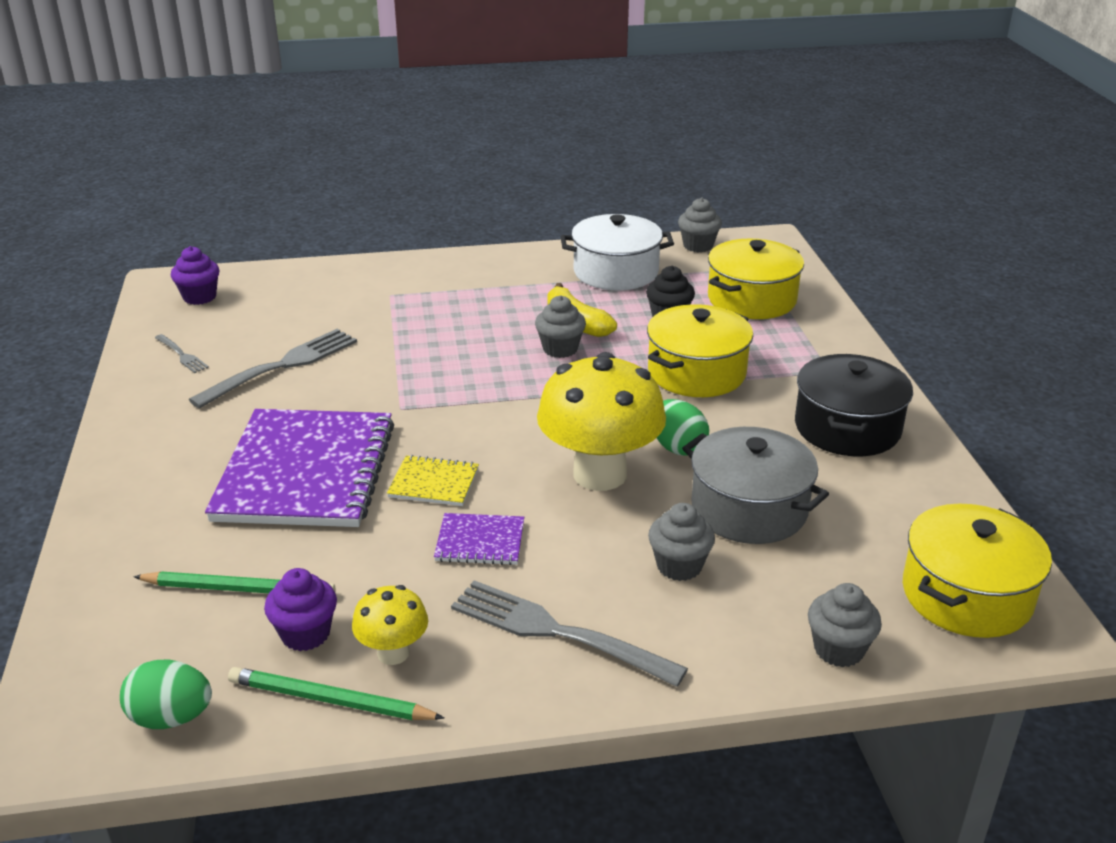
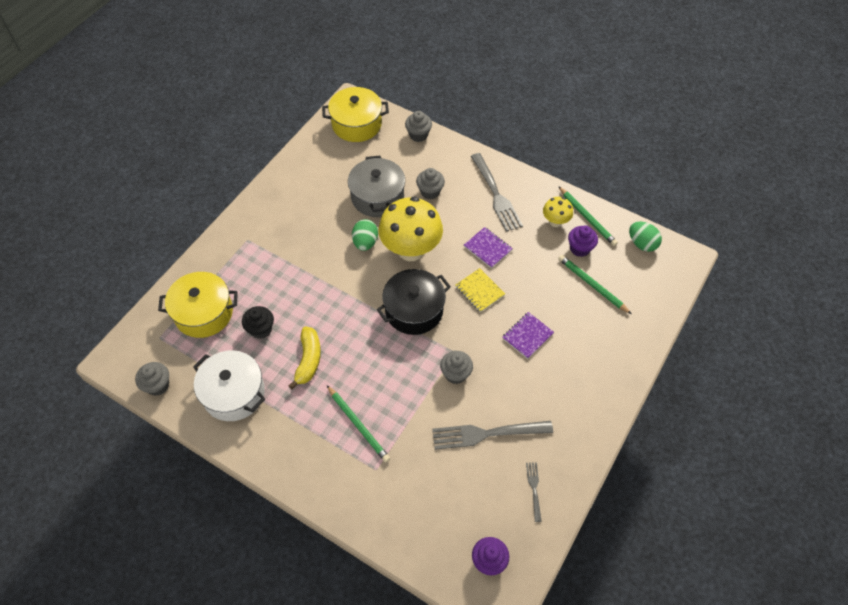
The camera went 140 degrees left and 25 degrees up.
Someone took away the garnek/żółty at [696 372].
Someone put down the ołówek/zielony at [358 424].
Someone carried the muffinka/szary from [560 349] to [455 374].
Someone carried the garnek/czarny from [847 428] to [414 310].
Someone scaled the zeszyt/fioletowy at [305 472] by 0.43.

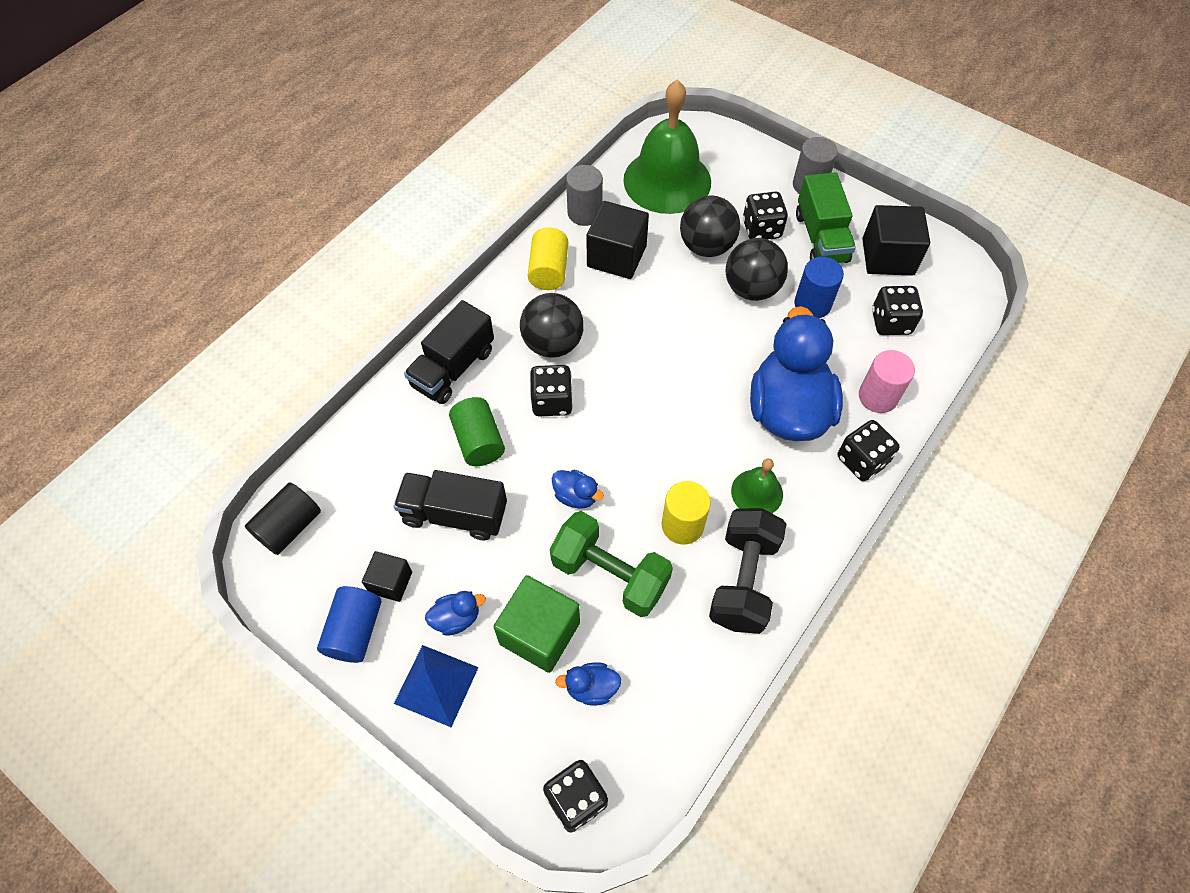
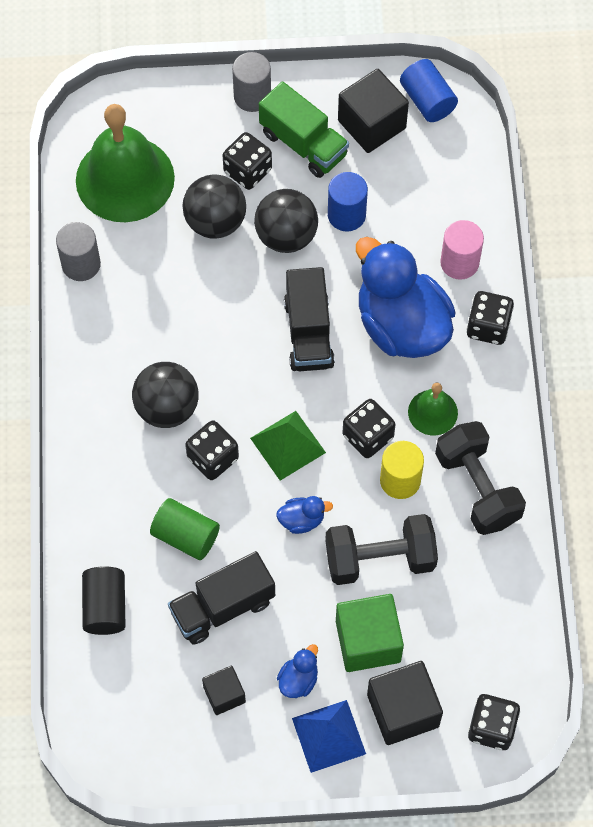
The camera went 40 degrees left and 5 degrees up.
Someone took away the walec/żółty at [549 270].
Someone took away the kaczka/niebieski at [591 688].
Someone put down the piramida/zielony at [288 445].
Someone carried the walec/czarny from [290 527] to [105 607].
Someone carried the walec/niebieski from [355 631] to [427 100].
Someone carried the ciężarówka/czarny from [453 368] to [308 333].
Someone carried the sześcian/czarny from [616 256] to [403 710].
Someone carried the kostka do gry/czarny from [891 322] to [368 436].
Someone repainted the hantel/zielony at [610 574], which became the hantel/czarny at [380 559].

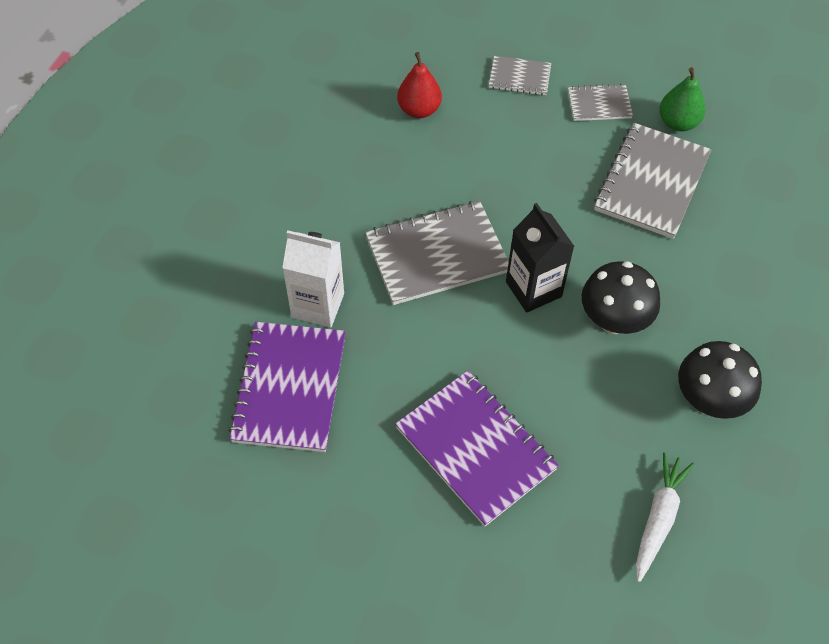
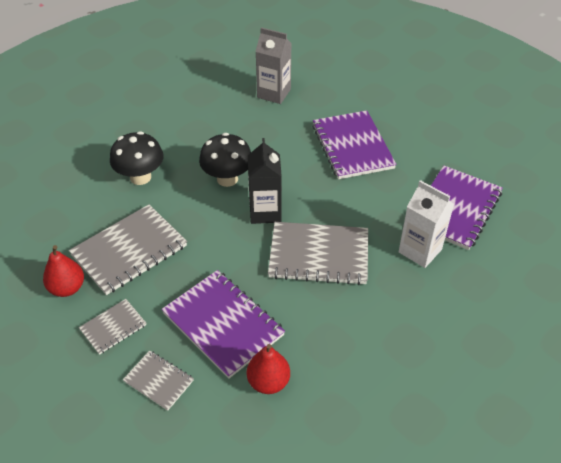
The camera went 155 degrees left and 10 degrees down.
Someone put down the zeszyt/fioletowy at [223 324].
Someone carried the grzyb/czarny from [709 400] to [140 177].
Someone swapped the marchewka/biały at [658 519] for the karton mleka/szary at [274 93].
Someone repainted the gruszka/zielony at [678 123], which became the gruszka/czerwony at [67 288].
Someone rotated the zeszyt/szary at [599 104] by 60 degrees counterclockwise.

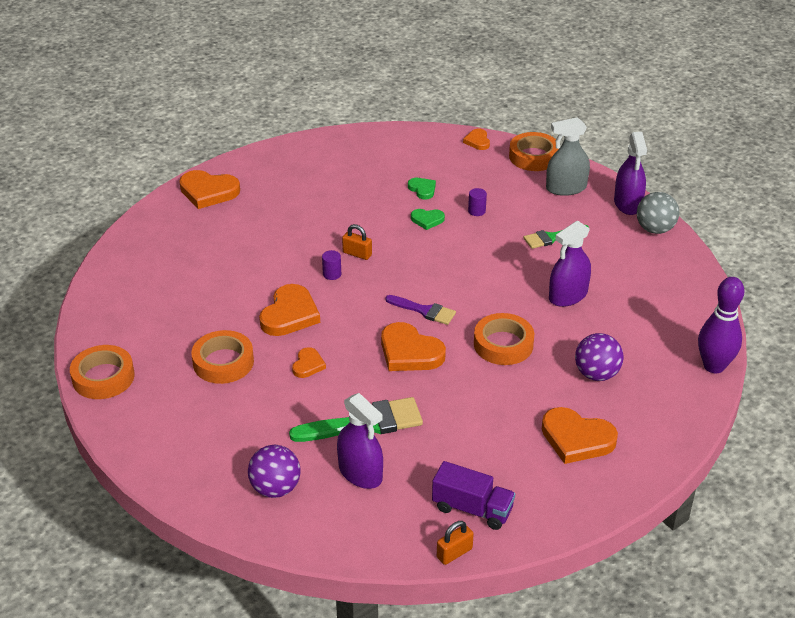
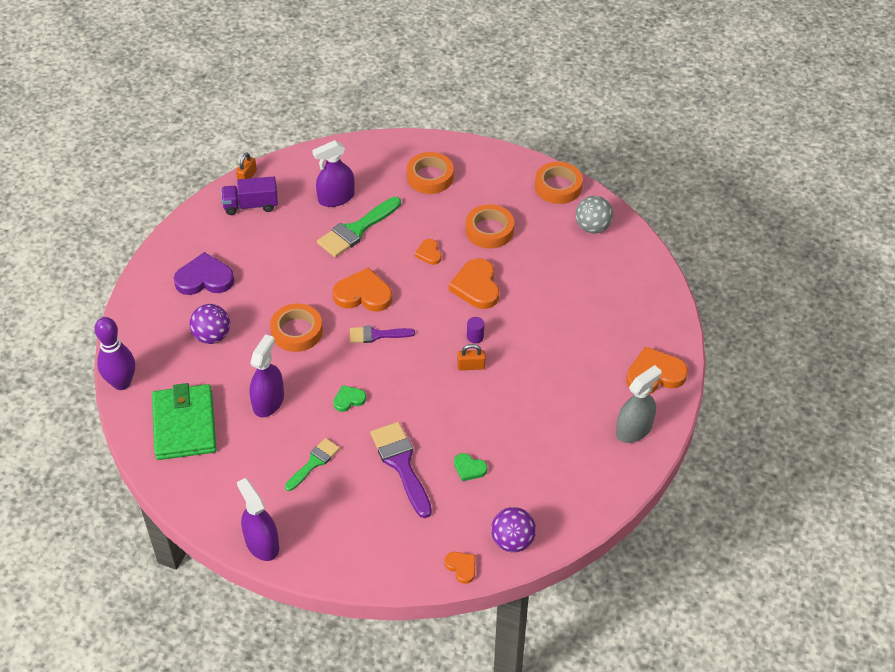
The camera went 150 degrees right and 10 degrees up.
Someone put down the portfel/zielony at [184 425].
Someone carried the piłka/fioletowy from [275 488] to [512 541].
Someone carried the serce/zielony from [427 220] to [349 399].
Someone carried the taśma klejąca/pomarańczowy from [534 156] to [430 177].
Someone carried the spryskiwacz/szary from [566 188] to [634 429].
Someone carried the piłka/szary from [655 229] to [592 227].
Someone swapped the walec/fioletowy at [476 211] for the pędzel/fioletowy at [401 464].
Someone repainted the serce/pomarańczowy at [576 439], which became the serce/fioletowy at [204 279].
Someone rotated the spryskiwacz/fioletowy at [360 473] by 45 degrees counterclockwise.

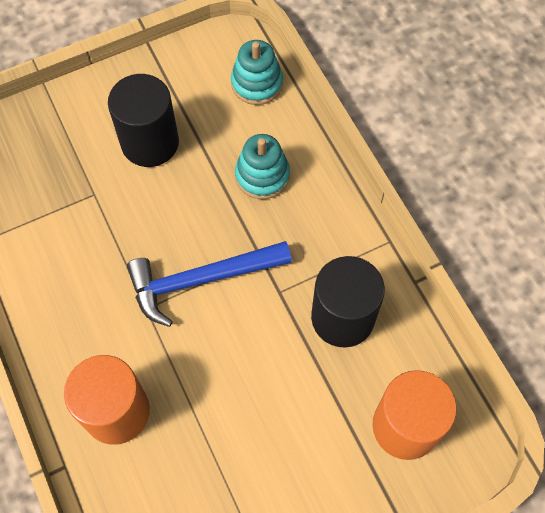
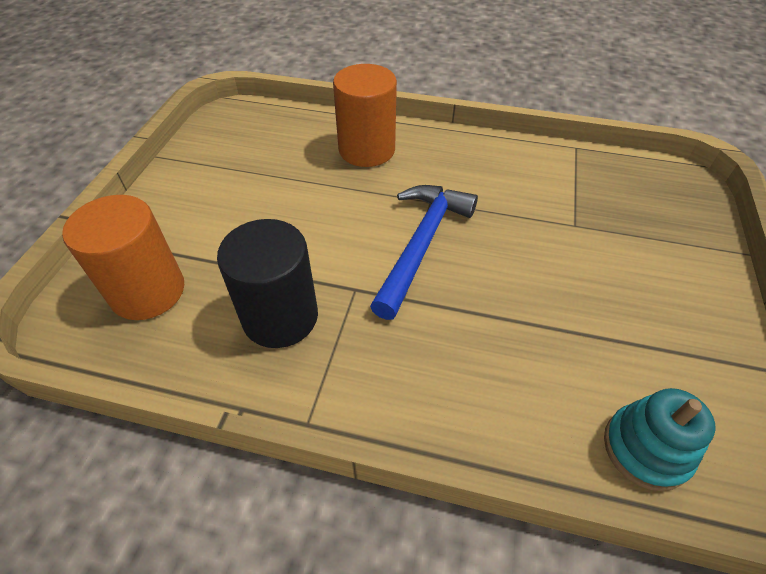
The camera went 130 degrees right and 15 degrees down.
Someone took away the walec/czarny at [150 142].
Someone took away the zabawka nakładanka/turkusowy at [262 175].

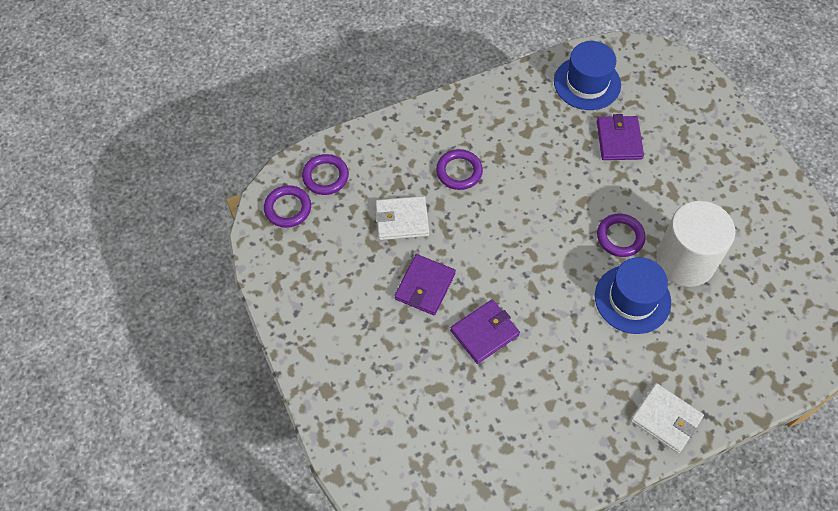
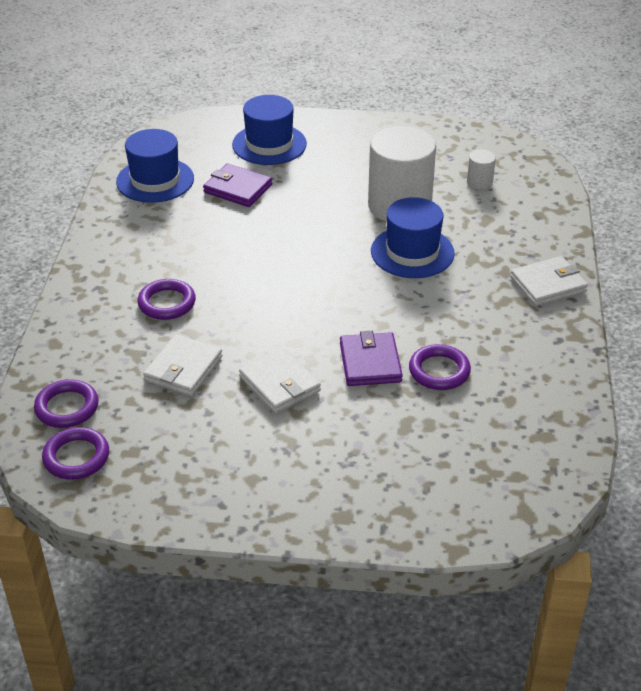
The camera went 60 degrees left and 20 degrees down.
Someone put down the kapelusz/niebieski at [269 144].
Someone put down the walec/biały at [479 182].
Someone carried the pierścień/fioletowy from [620 237] to [439 371].
Someone repainted the portfel/fioletowy at [425 286], which became the portfel/biały at [280 384].

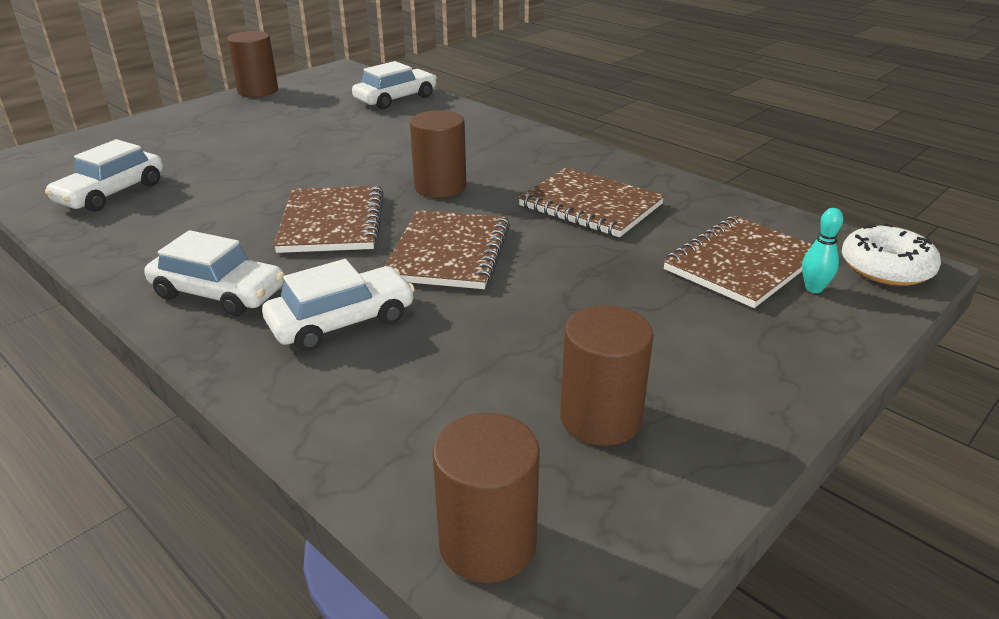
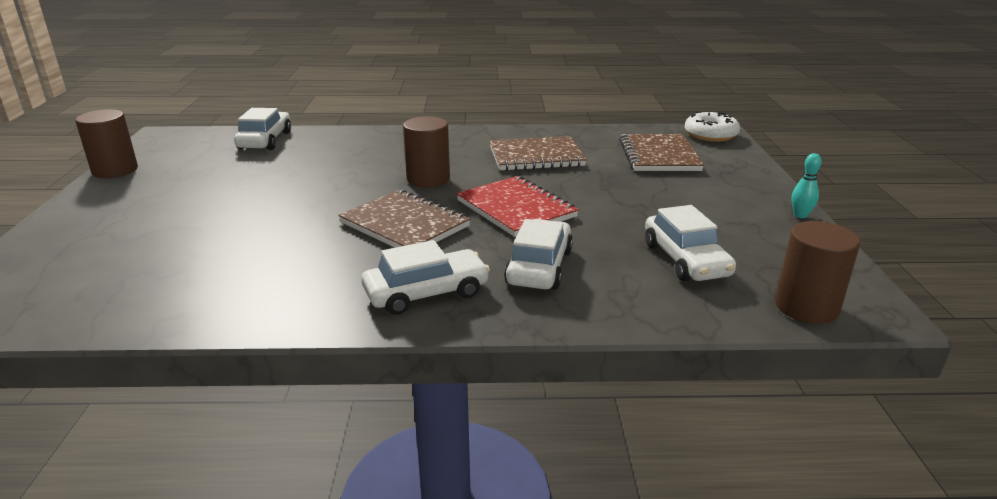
The camera went 45 degrees left and 5 degrees down.
Someone took away the walec/brązowy at [600 418].
Someone carried the samochód/biały from [111 193] to [685 260].
Someone carried the kręgiel/turkusowy from [813 288] to [800 215].
Someone repainted the zeszyt/brązowy at [449 253], which became the zeszyt/czerwony at [516 209].

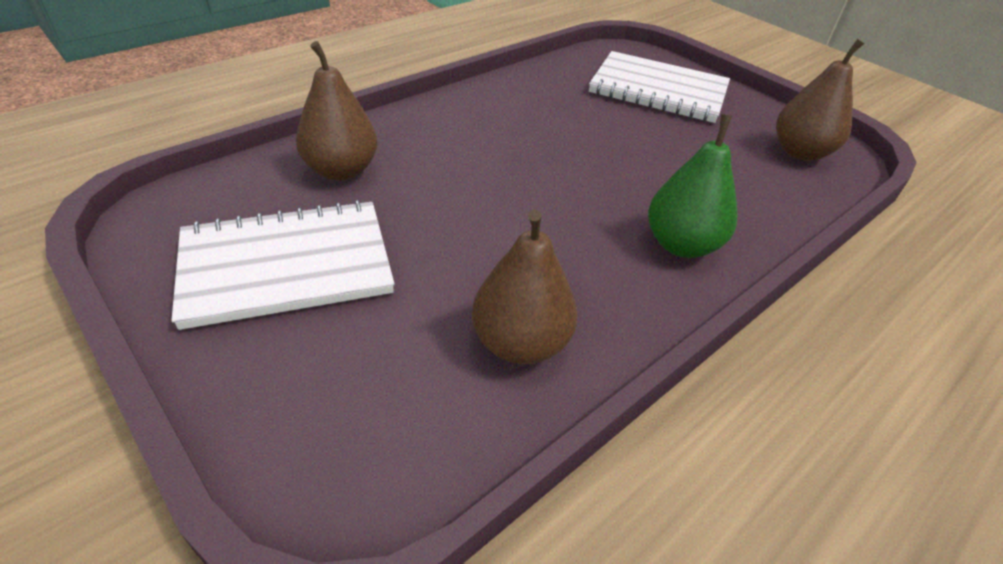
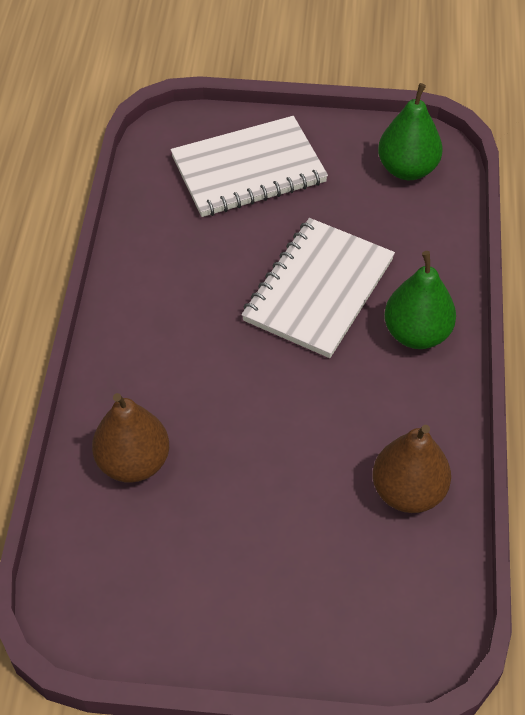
The camera went 40 degrees left and 10 degrees up.
Someone carried the zeszyt/biały from [286 265] to [318 290].
Someone repainted the gruszka/brązowy at [800 152], which became the gruszka/zielony at [407 169].

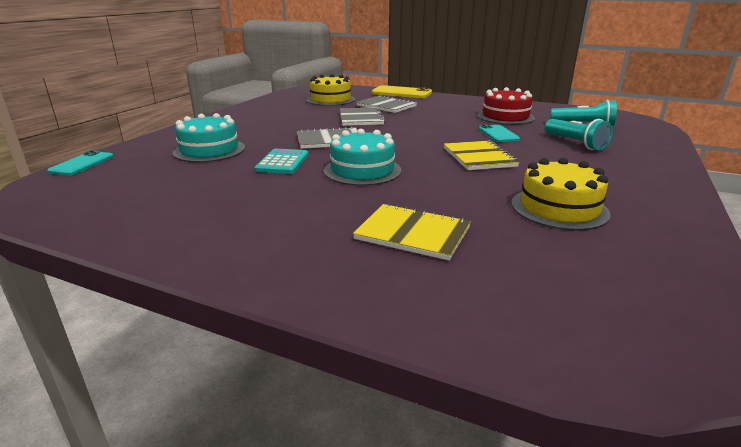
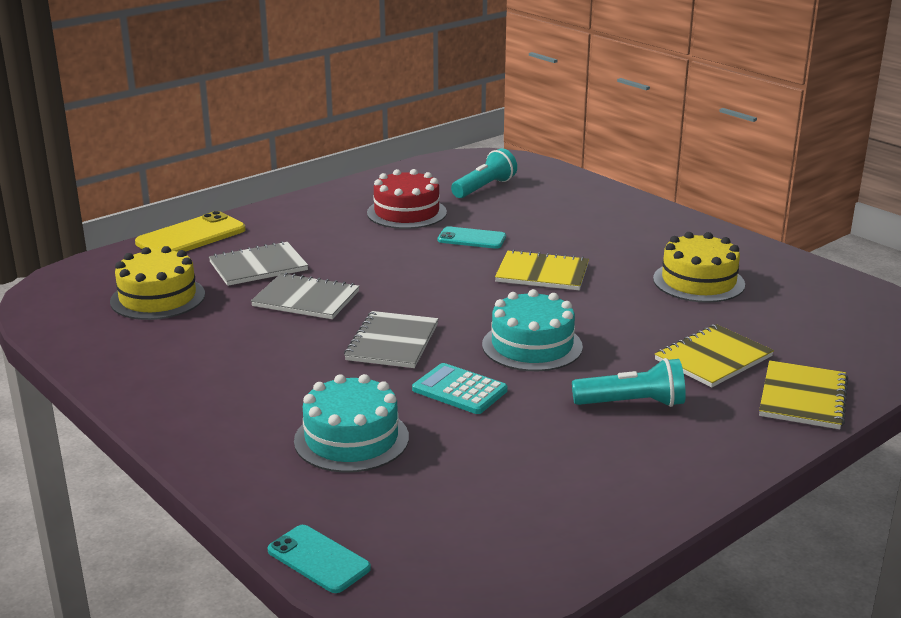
The camera went 65 degrees left and 0 degrees up.
Someone put down the zeszyt/żółty at [802 397].
Someone carried the latarka/turkusowy from [575 143] to [632 403].

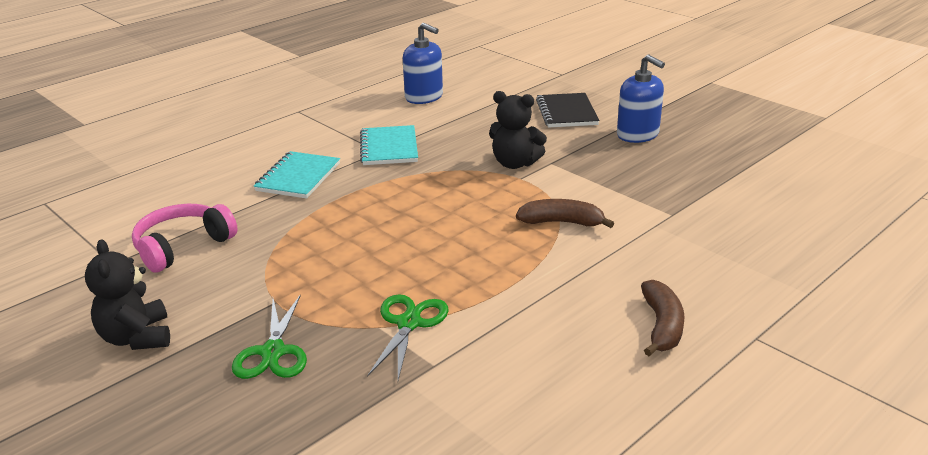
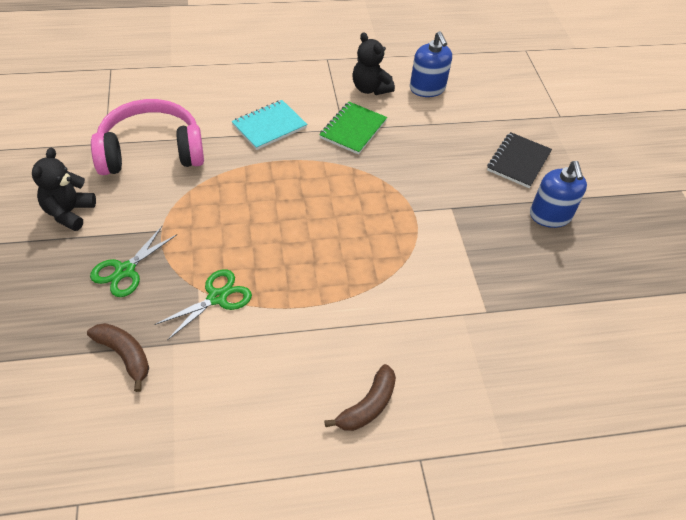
The camera went 30 degrees right and 20 degrees up.
Someone carried the miś/czarny from [515 163] to [370 88].
Someone carried the banan/brązowy from [562 222] to [124 355].
Someone repainted the zeszyt/turkusowy at [389 148], which became the zeszyt/zielony at [353 129].
Someone scaled the słuchawki/różowy at [182 246] by 1.52.

